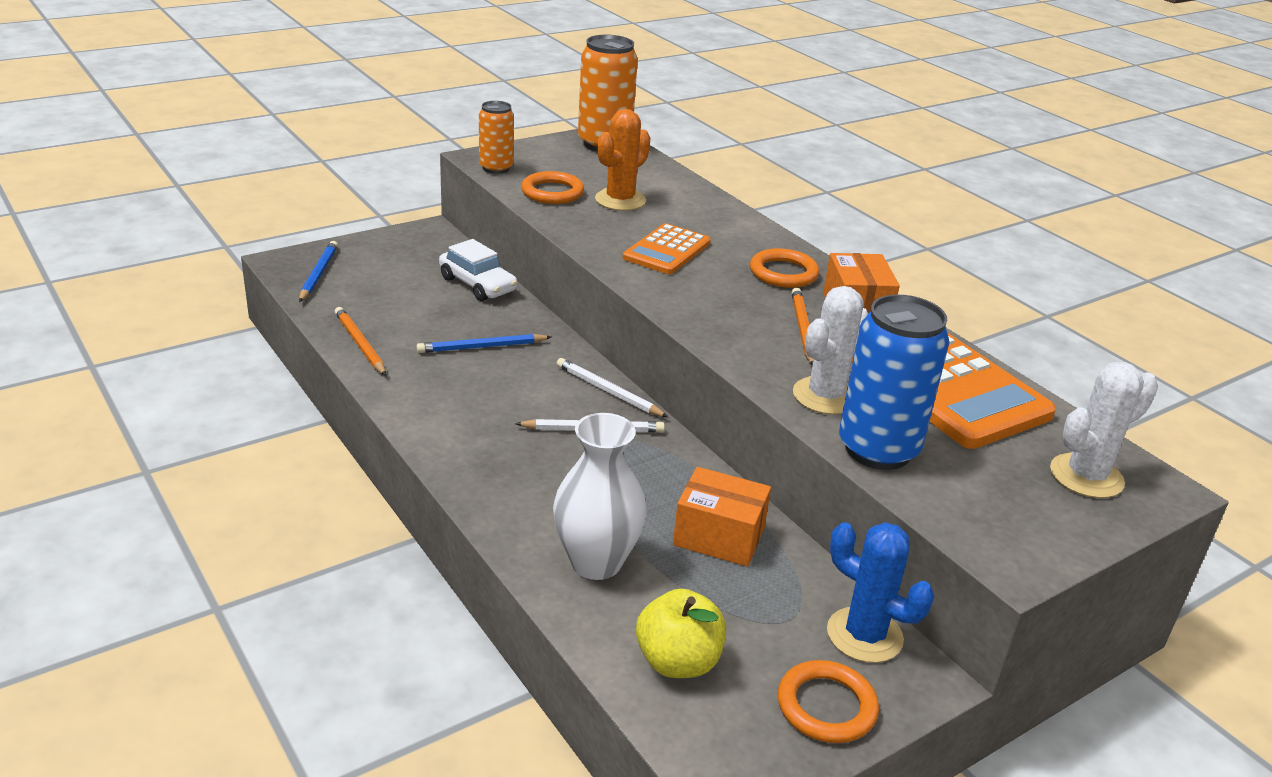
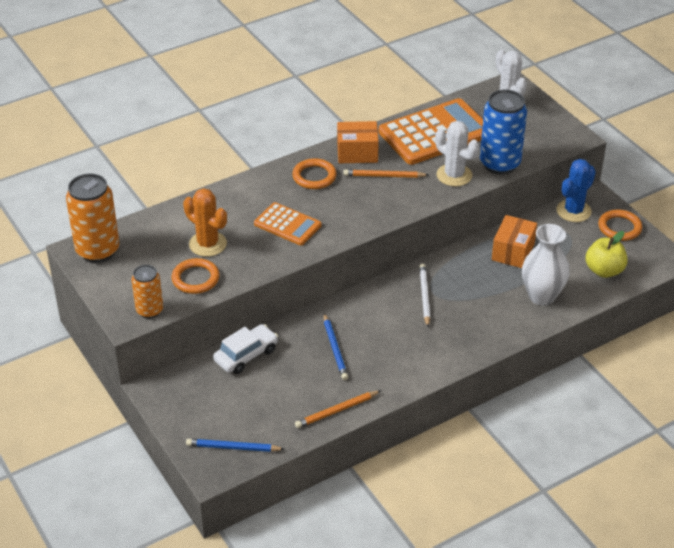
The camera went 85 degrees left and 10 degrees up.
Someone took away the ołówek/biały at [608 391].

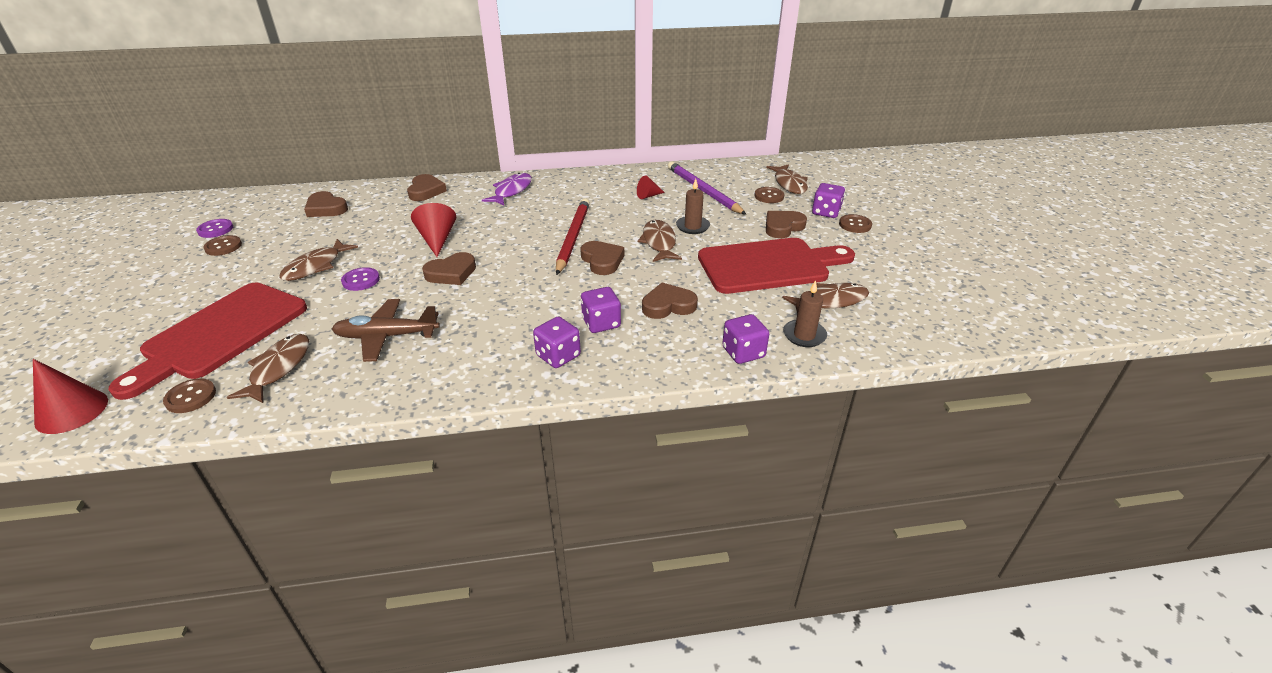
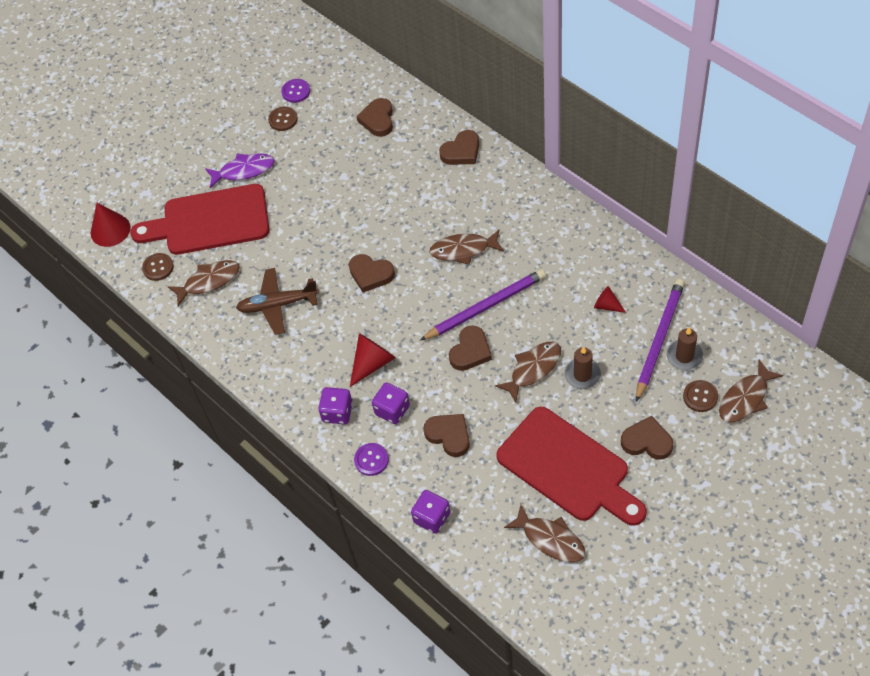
The camera went 60 degrees right and 20 degrees up.
Someone took away the kostka do gry/fioletowy at [826 212].
Someone took away the guzik/brązowy at [855 225].
Someone carried the ryba/brązowy from [316 266] to [463 250].
Someone carried the guzik/fioletowy from [361 280] to [371 460].
Someone carried the stożek/czerwony from [437 240] to [372 363].
Someone carried the ryba/fioletowy from [511 191] to [244 170].
Someone carried the świeca/brązowy from [804 335] to [684 356].
Someone repainted the ołówek/czerwony at [572 238], which became the ołówek/fioletowy at [485 306].
Someone rotated the samolot/brązowy at [386 337] by 60 degrees counterclockwise.

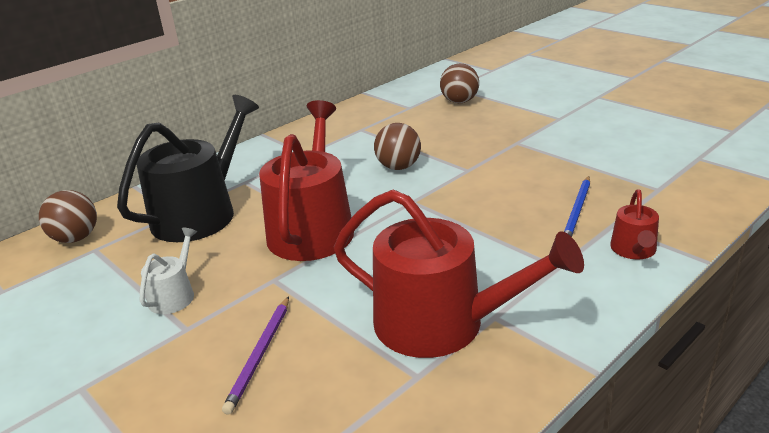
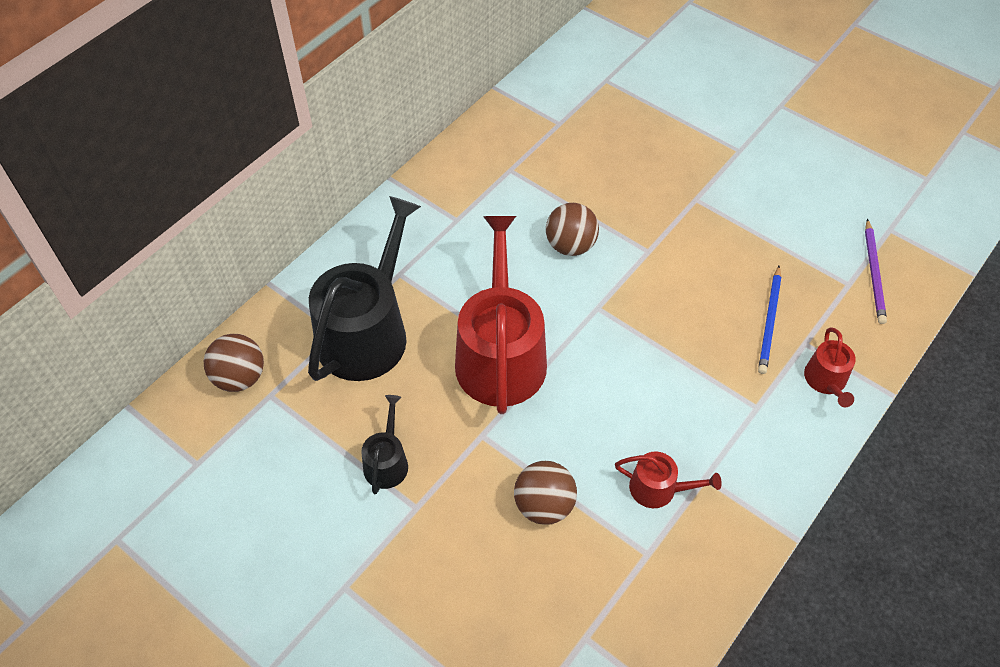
The camera went 10 degrees left and 25 degrees up.
Someone carried the ołówek/fioletowy from [260 355] to [874 273].
Someone carried the piłka/brązowy from [459 101] to [544 505].
Someone repainted the konewka/biały at [174 295], which became the konewka/czarny at [387 462].
Someone scaled the konewka/czerwony at [442 323] by 0.46.

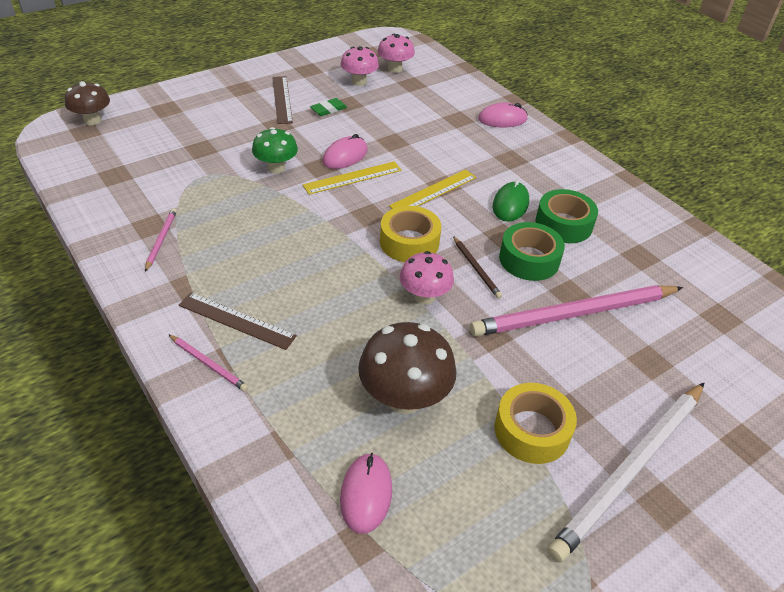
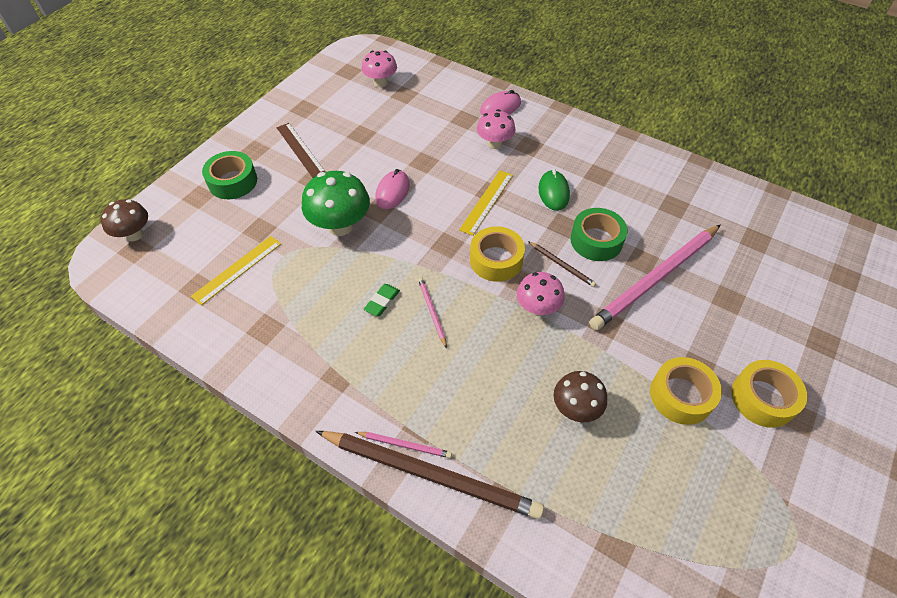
The camera went 20 degrees left and 10 degrees up.
Someone took away the linijka/brązowy at [237 320].
Someone took away the myszka/różowy at [366 494].
Someone put down the ołówek/brązowy at [431 474].
Someone carried the ołówek/różowy from [161 240] to [432 312].
Someone carried the linijka/żółty from [353 178] to [237 269].
Someone carried the gumka do mazania/zielony from [328 109] to [382 301].
Someone carried the grzyb/różowy from [359 82] to [494 144].
Someone carried the taśma klejąca/zielony from [563 224] to [233 181].
Someone swapped the ołówek/biały at [630 470] for the taśma klejąca/żółty at [763 398].
Someone scaled the grzyb/zielony at [276 168] by 1.54.
Someone scaled the grzyb/brązowy at [404 398] by 0.65.

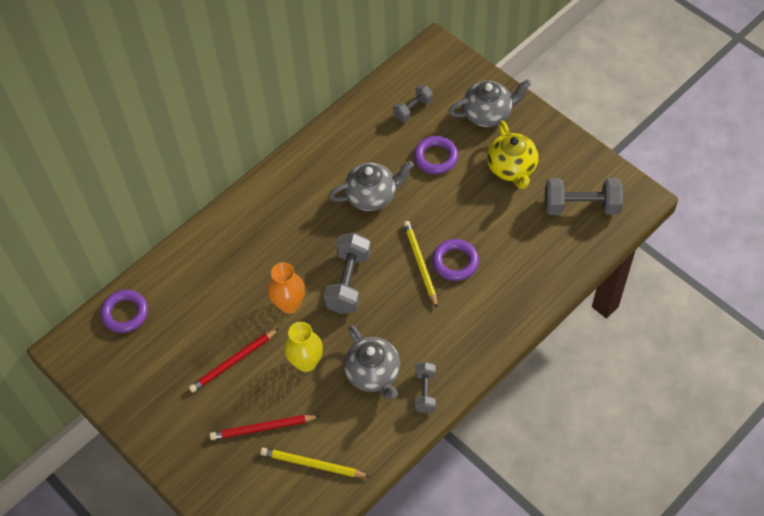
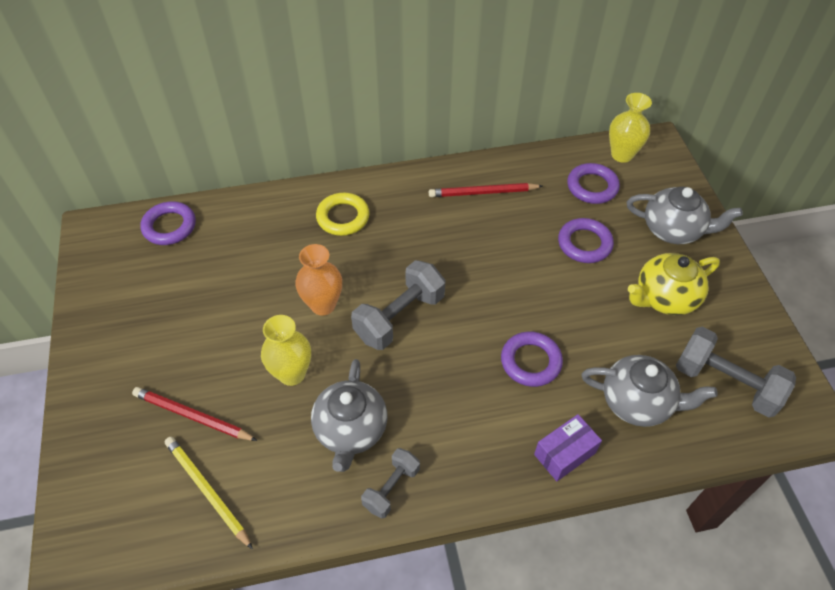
The camera went 30 degrees right and 5 degrees down.
Someone took away the ołówek/żółty at [420 264].
Someone put down the pierścień/żółty at [343 217].
Someone put down the pudełko/fioletowy at [564 453].
Someone put down the wazon/żółty at [622 155].
Someone carried the ołówek/czerwony from [233 362] to [483 193].
Someone carried the imbryk/szary from [372 196] to [637 402].
Someone swapped the hantel/szary at [413 109] for the pierścień/fioletowy at [592 187].
Someone rotated the imbryk/żółty at [511 168] by 45 degrees clockwise.

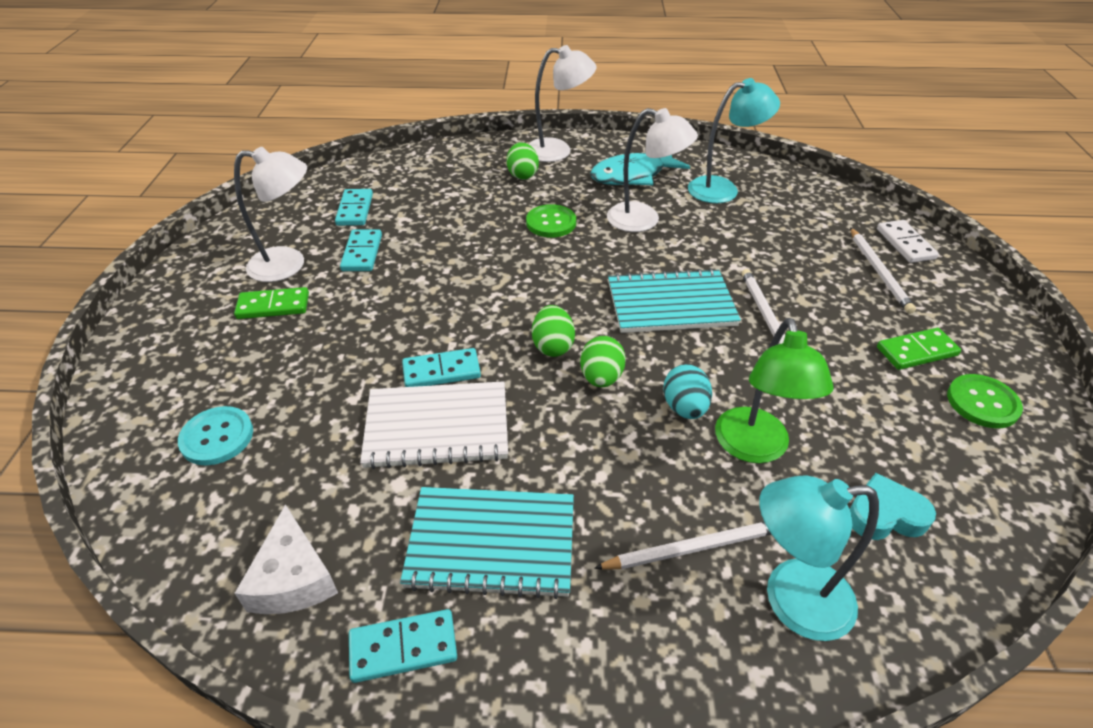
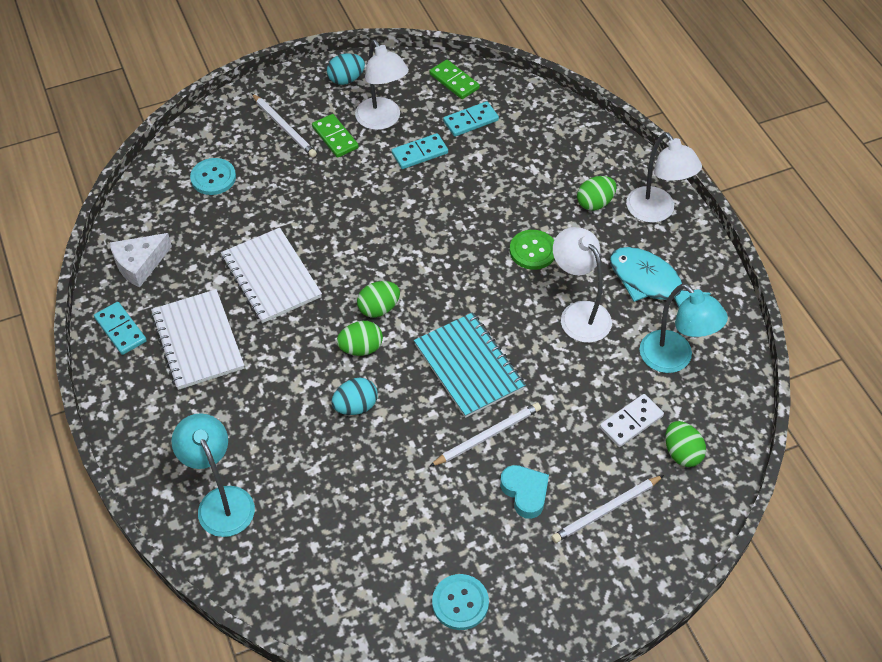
The camera went 65 degrees right and 10 degrees up.
Someone took away the kostka domina/turkusowy at [441 371].
Someone took away the lampka/zielony at [754 448].
Someone put down the jajko/turkusowy at [346 79].
Someone put down the jajko/zielony at [682 453].
Someone carried the ołówek/biały from [693 548] to [284 127].
Someone carried the serce/turkusowy from [885 515] to [525 493].
Someone carried the kostka domina/biały from [905 244] to [631 422].
Someone carried the kostka domina/zielony from [916 351] to [454 81].
Someone repainted the zeszyt/turkusowy at [491 543], which became the zeszyt/biały at [197 341].
Someone repainted the guzik/zielony at [982 402], which became the guzik/turkusowy at [460 603].
Someone rotated the lampka/biały at [644 220] by 150 degrees clockwise.

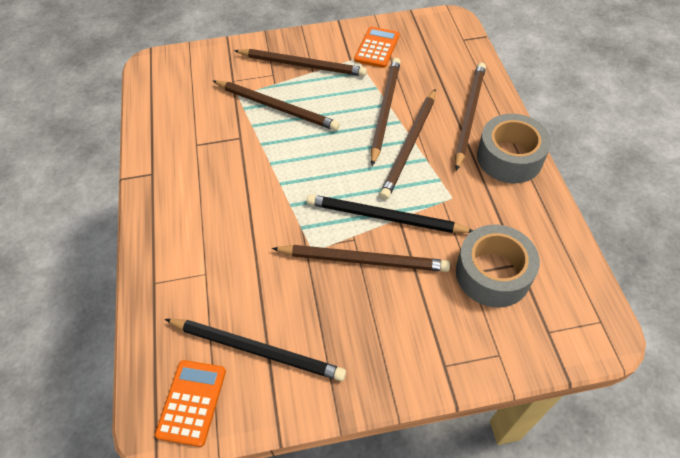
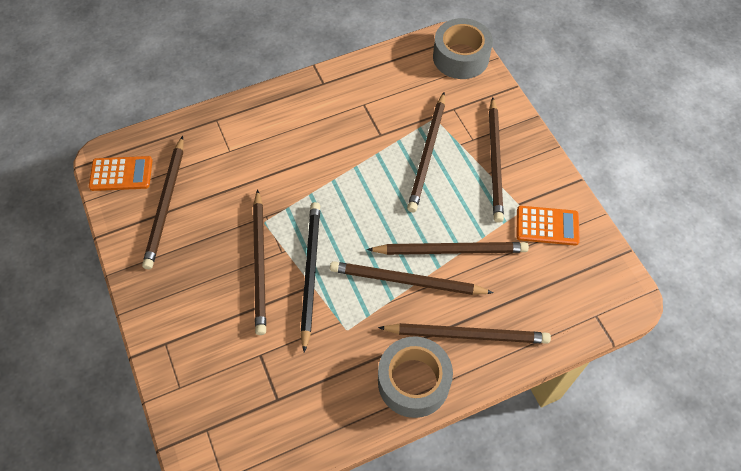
The camera went 75 degrees right and 5 degrees up.
Someone carried the taśma klejąca/szary from [493 273] to [460 57].
Someone repainted the ołówek/czarny at [257 350], which became the ołówek/brązowy at [166 204].

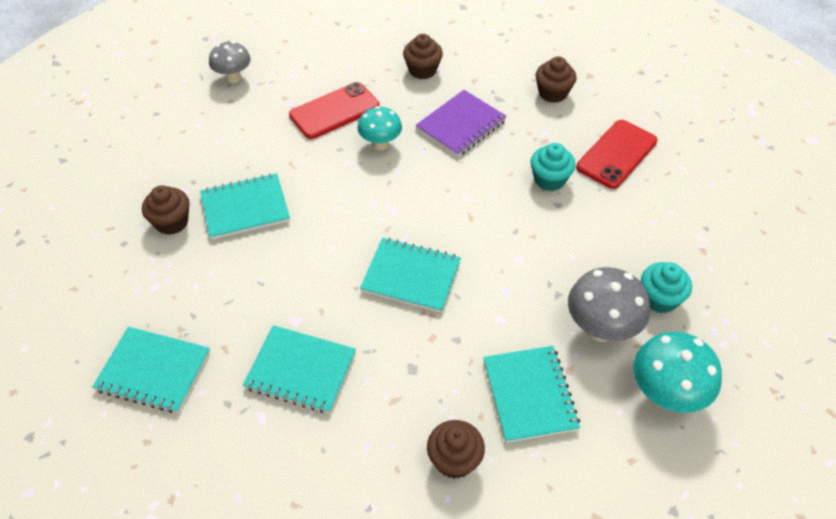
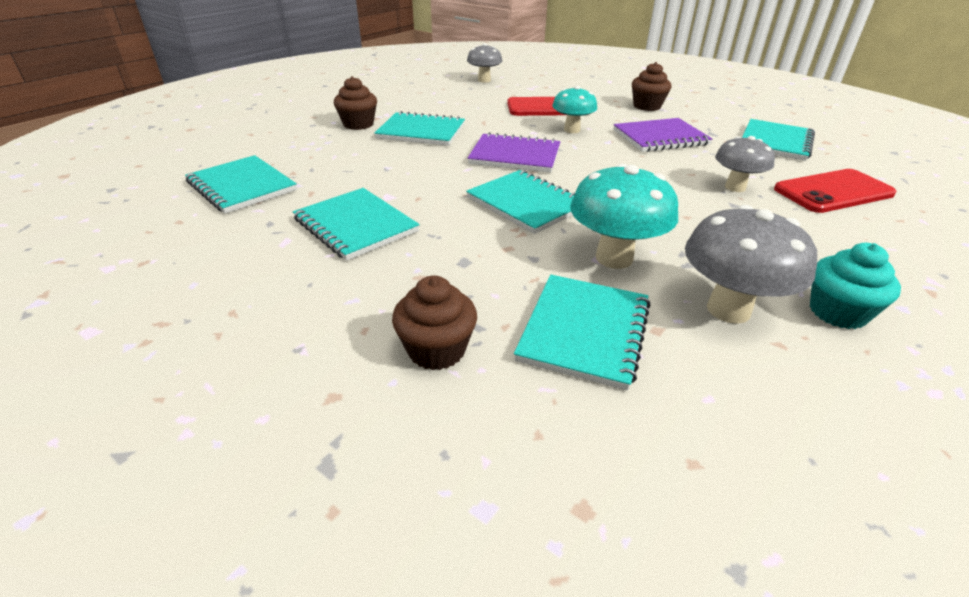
The camera went 30 degrees right and 15 degrees down.
Someone put down the zeszyt/fioletowy at [515 156].
Someone carried the grzyb/turkusowy from [665 395] to [614 258].
Someone swapped the muffinka/turkusowy at [549 179] for the grzyb/szary at [735 187].
Someone swapped the muffinka/brązowy at [552 93] for the zeszyt/turkusowy at [775 142].

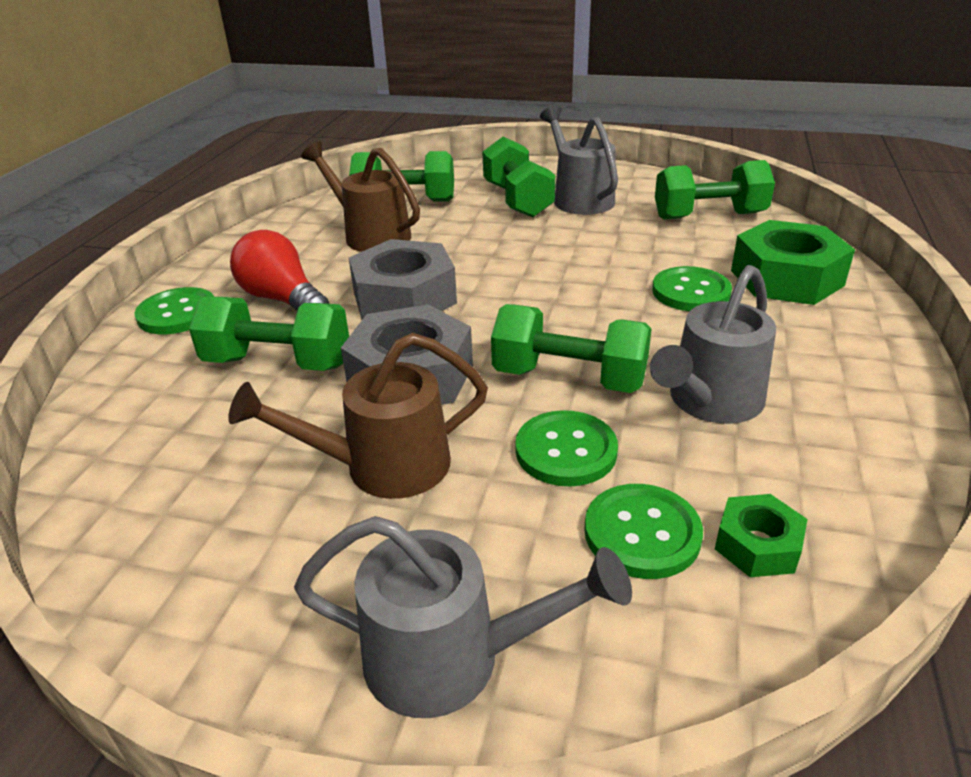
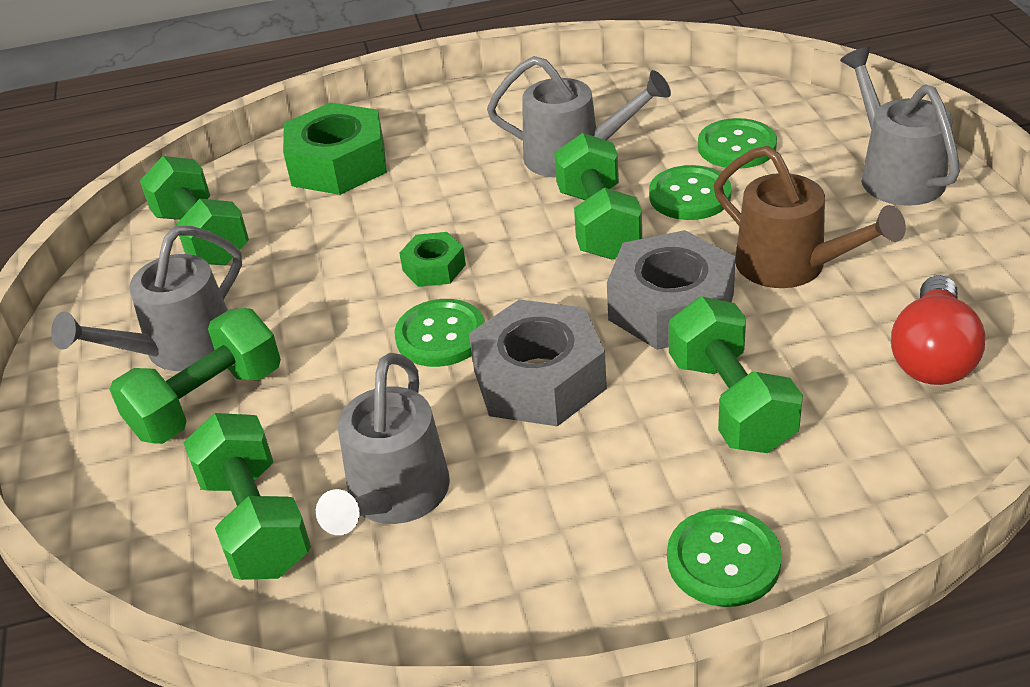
The camera went 115 degrees left and 5 degrees up.
Someone carried the żarówka/czerwony from [283 299] to [932 355].
Someone carried the guzik/zielony from [691 292] to [441 335].
Someone carried the nakrętka/zielony from [757 545] to [434 268].
Someone repainted the konewka/brązowy at [370 235], which became the konewka/szary at [393 498].

